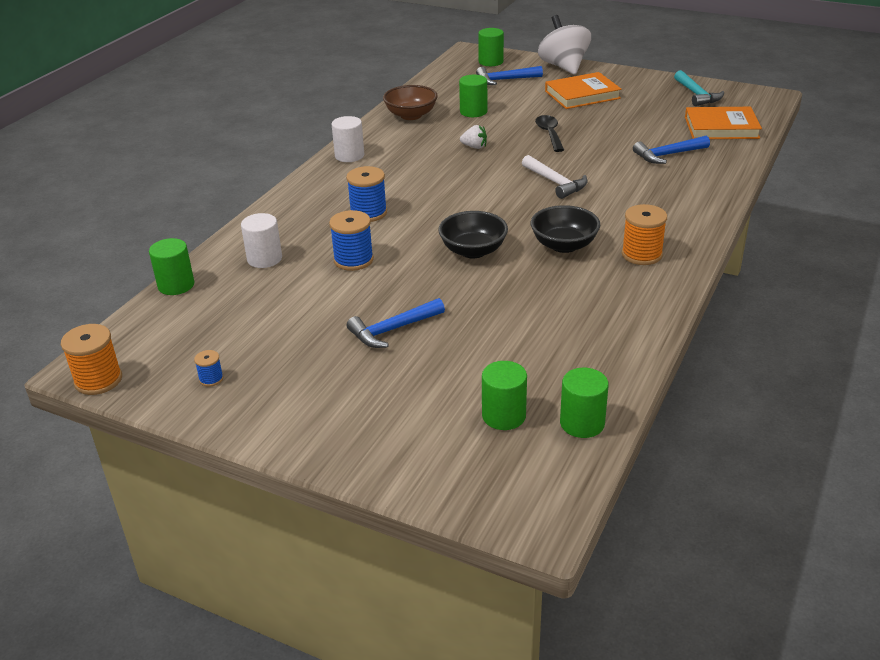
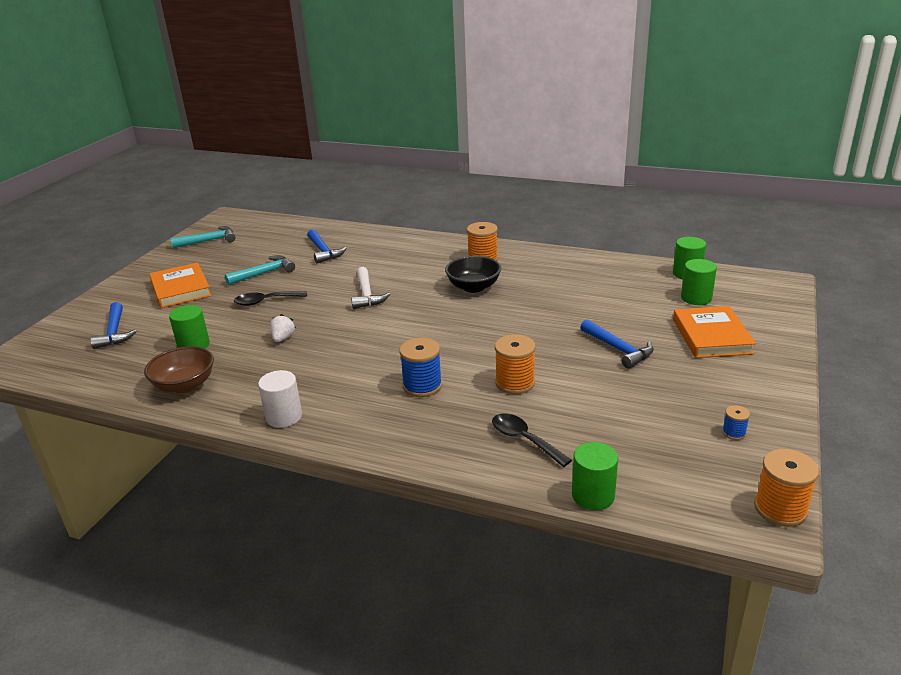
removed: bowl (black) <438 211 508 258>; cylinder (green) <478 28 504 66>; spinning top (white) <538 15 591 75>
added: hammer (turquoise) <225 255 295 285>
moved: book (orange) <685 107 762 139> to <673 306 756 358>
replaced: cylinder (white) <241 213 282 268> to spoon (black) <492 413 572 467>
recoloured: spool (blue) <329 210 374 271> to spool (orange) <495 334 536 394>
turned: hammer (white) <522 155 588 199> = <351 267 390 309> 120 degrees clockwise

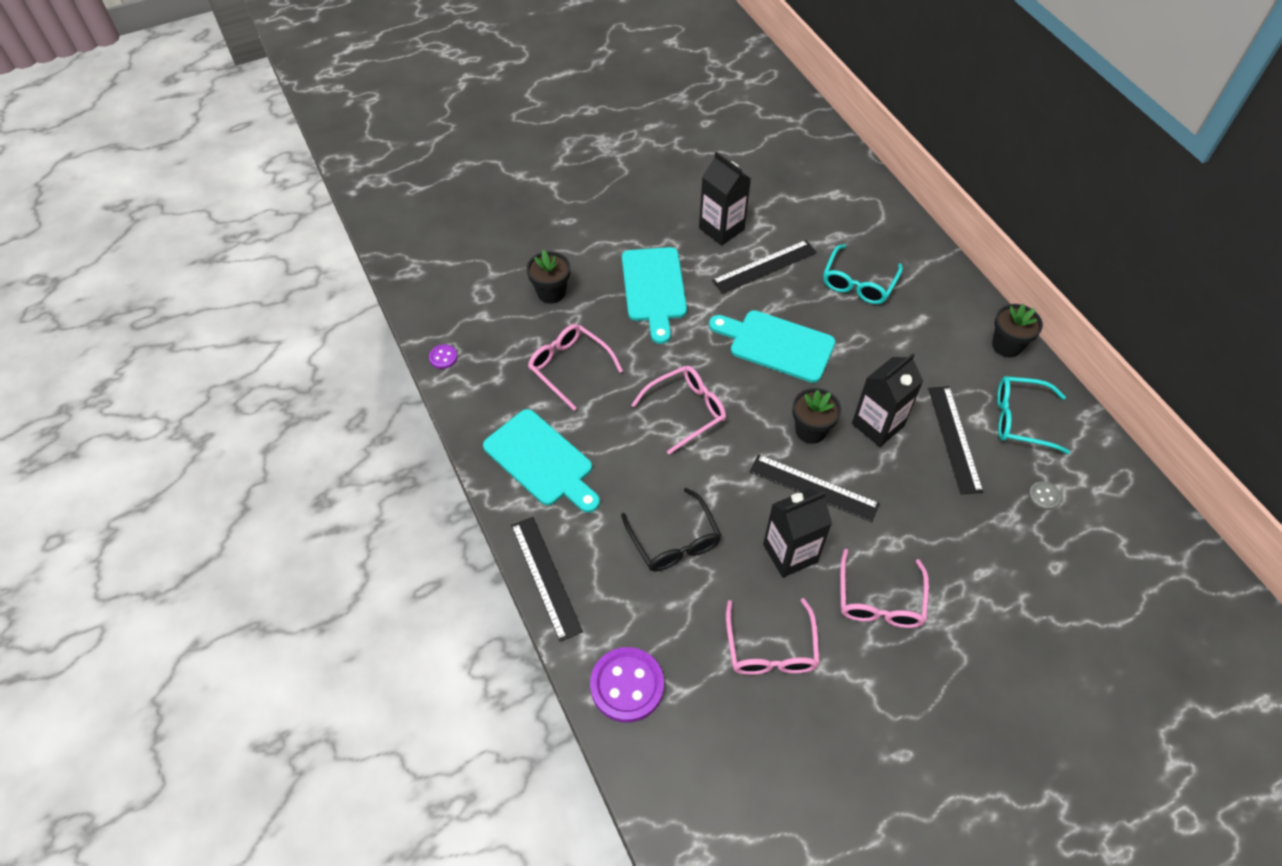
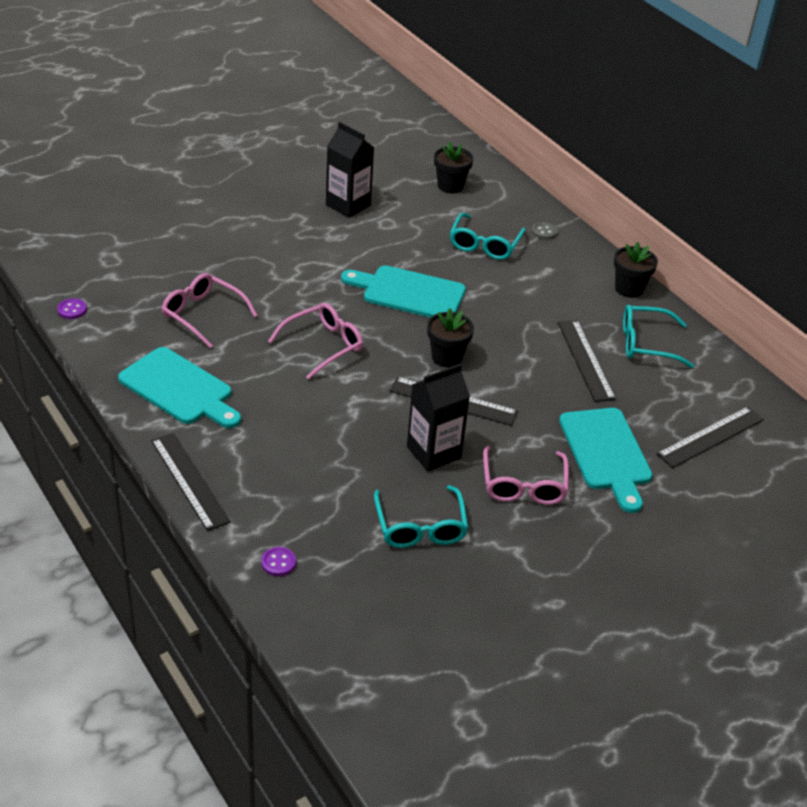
removed: glasses (black) <621 488 722 571>; carton (black) <852 353 923 447>
moved: flower pot (black) <527 250 570 304> to <434 141 473 193>; cutting board (turquoise) <622 247 687 344> to <559 408 652 513>; ruler (black) <712 240 817 294> to <656 406 764 468>; button (grey) <1028 482 1061 510> to <532 222 557 240>
recoloured: glasses (pink) <726 598 820 675> to glasses (turquoise) <374 485 468 548>
resized: button (purple) <590 647 664 723> = <261 547 296 576> x0.46

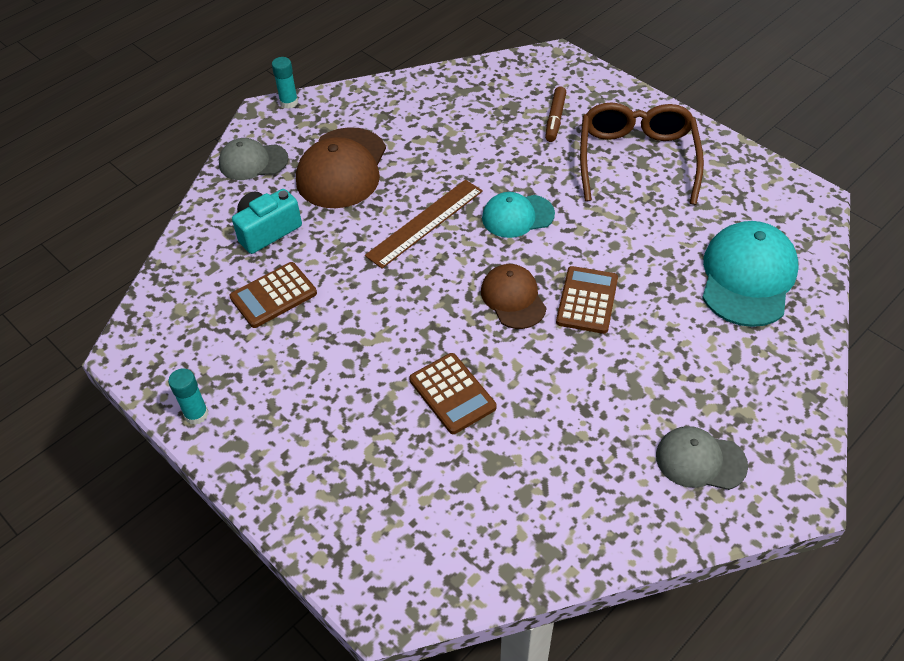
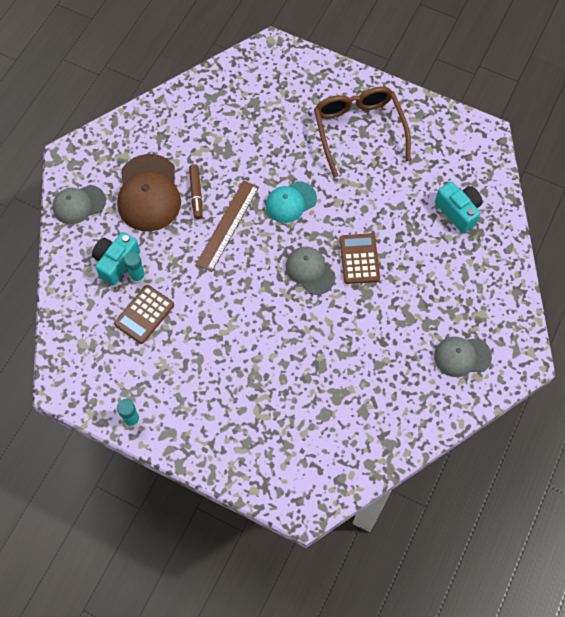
removed: calculator (brown) <409 353 497 434>
moved: glue stick (turquoise) <272 57 298 109> to <124 252 146 283>; marker (brown) <545 86 566 142> to <189 164 202 219>
replaced: cap (turquoise) <702 221 798 327> to camera (turquoise) <435 181 483 233>
recoloured: cap (brown) <481 264 547 329> to cap (grey) <286 247 335 295>

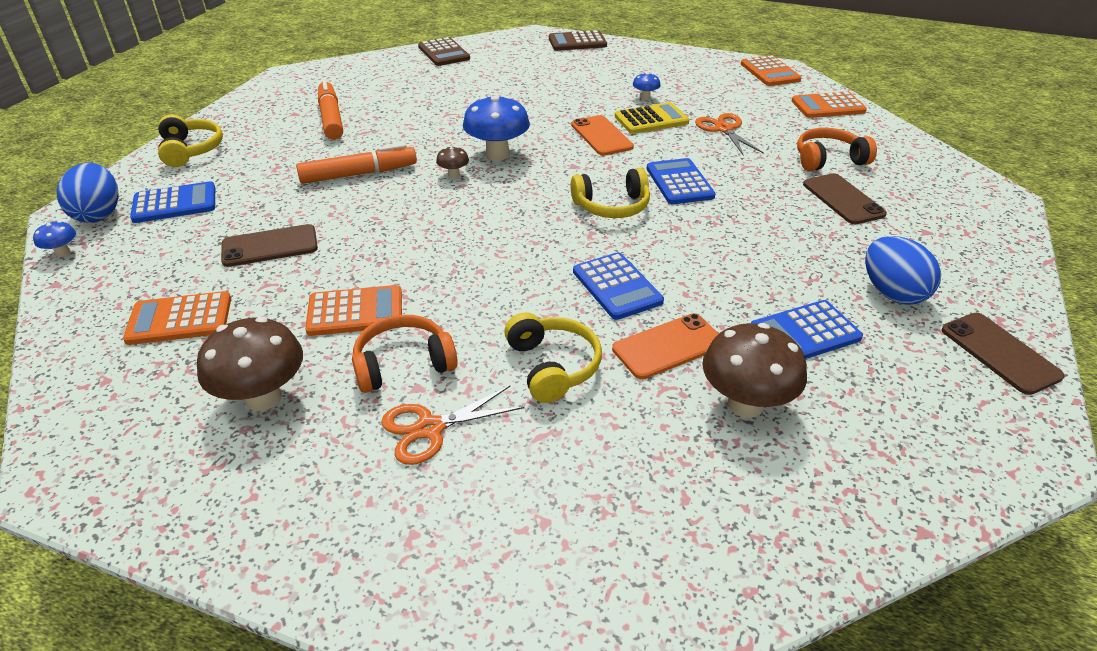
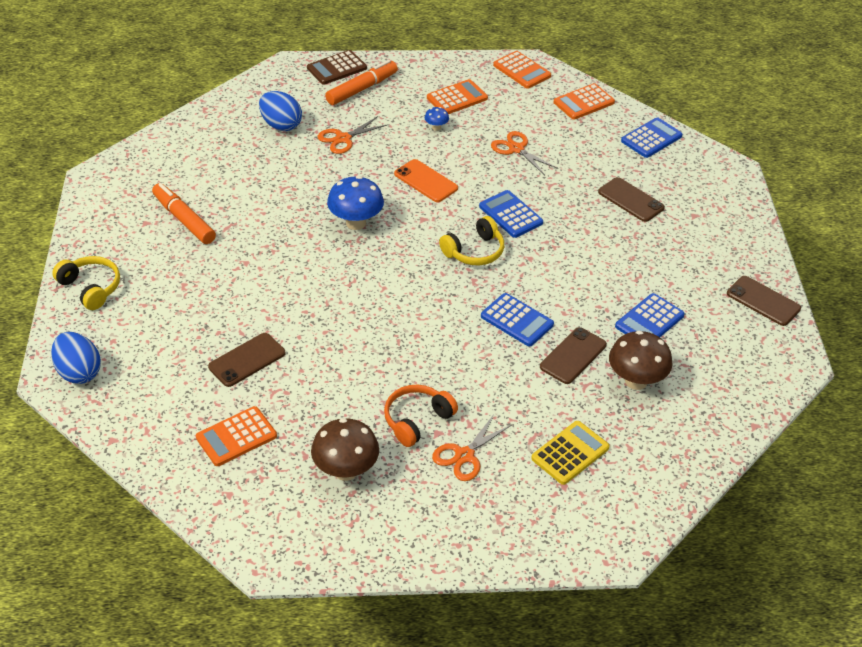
removed: mushroom (blue) <33 221 76 257>; calculator (brown) <418 37 470 66>; mushroom (brown) <436 146 469 178>; headphones (yellow) <504 312 602 403>; headphones (orange) <797 128 877 171>
added: scissors (orange) <317 116 389 154>
moved: calculator (blue) <130 181 215 223> to <621 117 683 158>; marker (orange) <296 144 417 184> to <325 60 398 105>; calculator (orange) <305 285 402 336> to <427 79 488 114>; calculator (yellow) <615 102 689 134> to <531 421 610 485>; egg (blue) <865 236 941 305> to <259 91 302 131>
recoloured: phone (orange) <612 313 719 379> to phone (brown) <540 327 607 384>

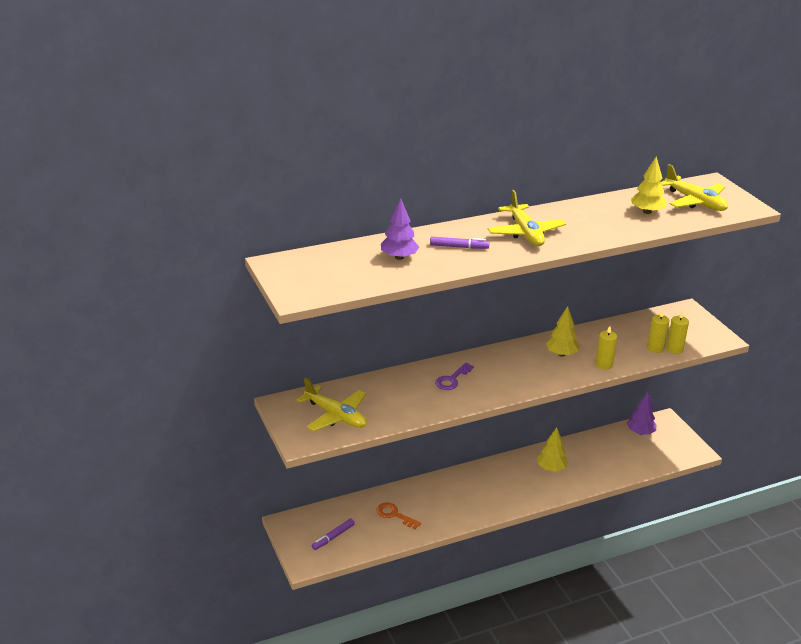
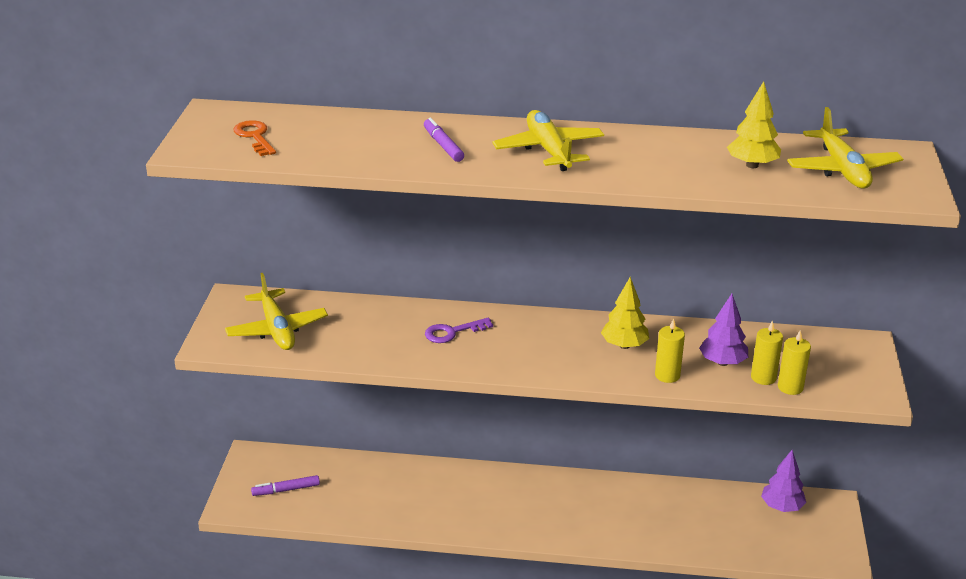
removed: tree (yellow) <537 427 568 472>
moved: key (orange) <377 502 421 529> to <234 120 276 156>; tree (purple) <381 198 419 260> to <699 294 748 366>
turned: marker (purple) <430 236 489 249> = <424 118 464 162> 150 degrees counterclockwise; plane (yellow) <488 190 566 246> = <493 110 604 171> 150 degrees clockwise

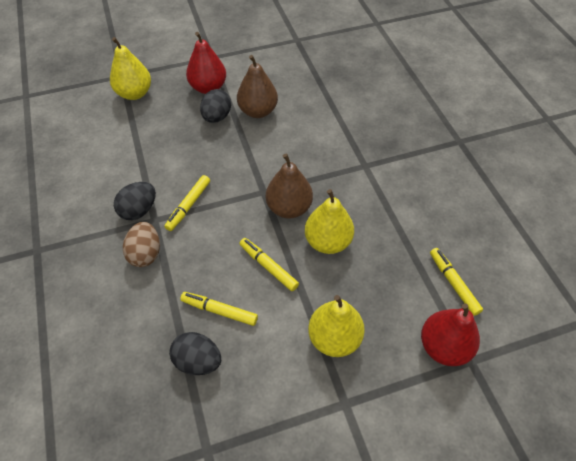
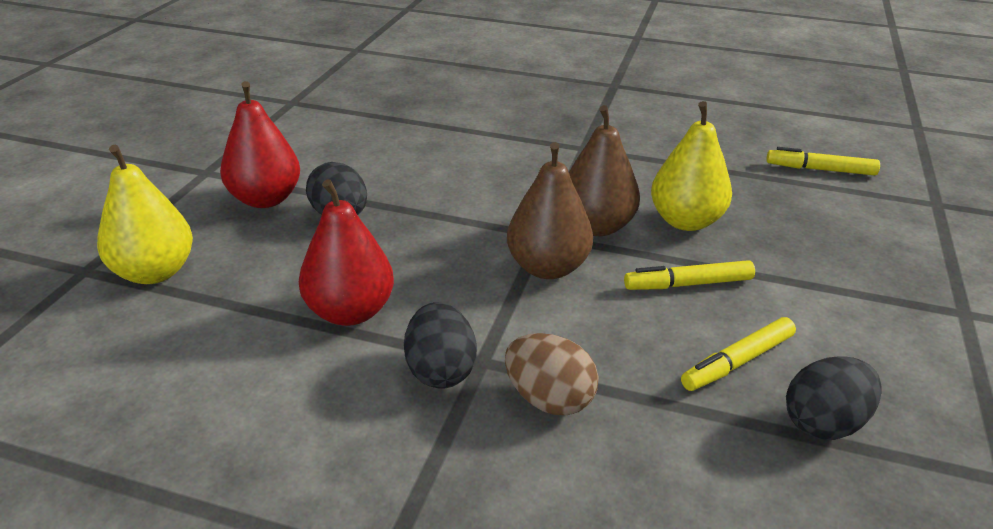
removed: marker (yellow) <165 175 210 231>; pear (yellow) <308 295 365 357>
moved: pear (brown) <237 55 278 118> to <507 142 593 279>; pear (red) <421 303 480 366> to <299 179 394 326>

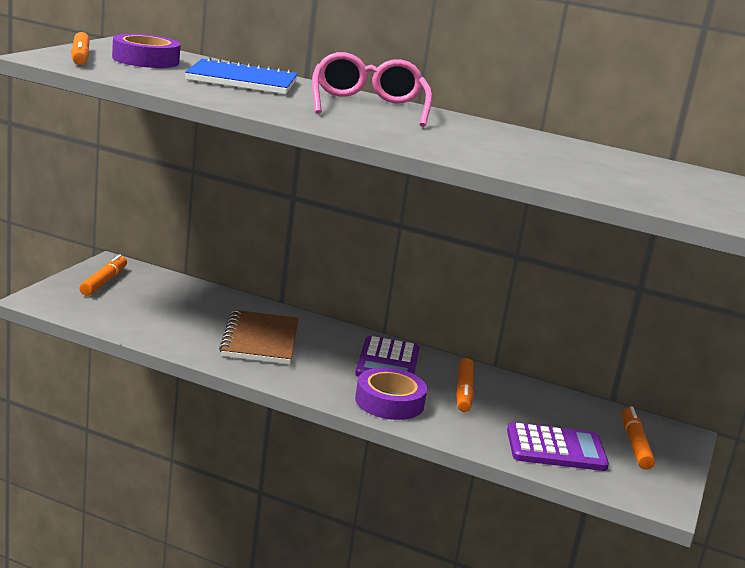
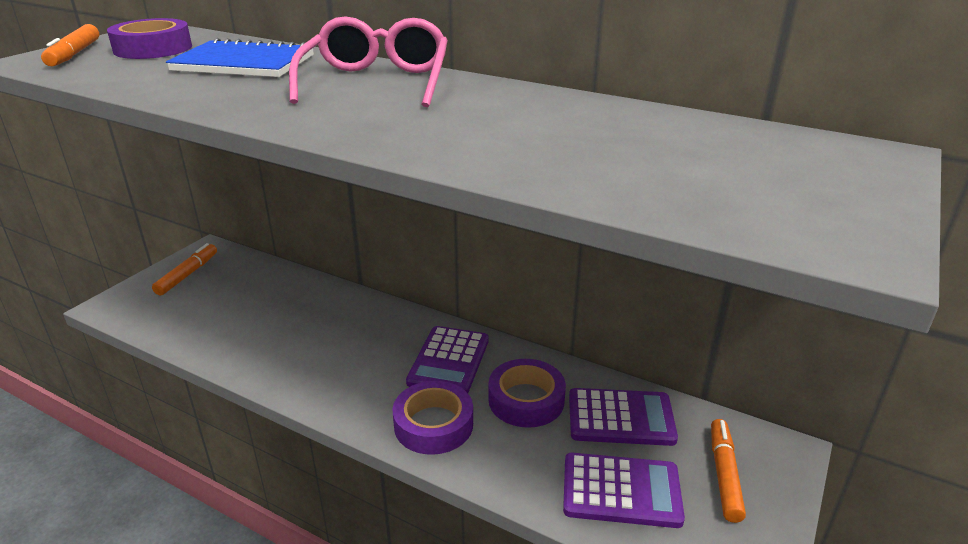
removed: notebook (brown) <219 310 299 364>
added: calculator (purple) <569 388 678 446>
replaced: marker (orange) <456 358 474 412> to tape (purple) <488 359 566 428>

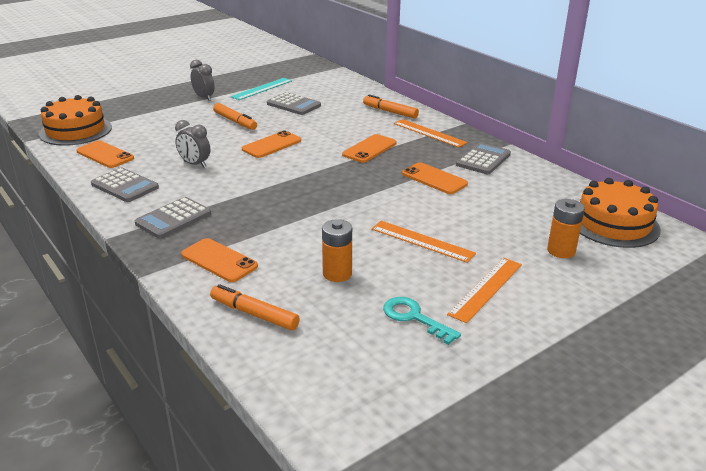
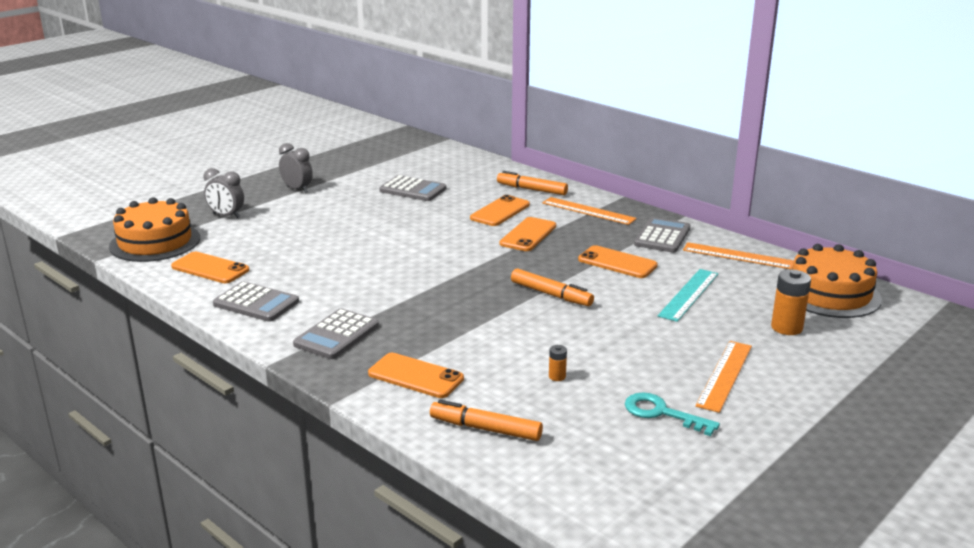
moved: clock (grey) <175 120 210 168> to <204 168 244 218>; marker (orange) <213 103 257 130> to <511 268 594 306>; ruler (turquoise) <231 78 292 100> to <658 269 718 322>; phone (orange) <242 130 301 158> to <470 195 530 226>; ruler (orange) <371 221 476 263> to <683 242 794 270>
resized: battery (orange) <322 219 352 282> = <549 345 567 381> x0.51

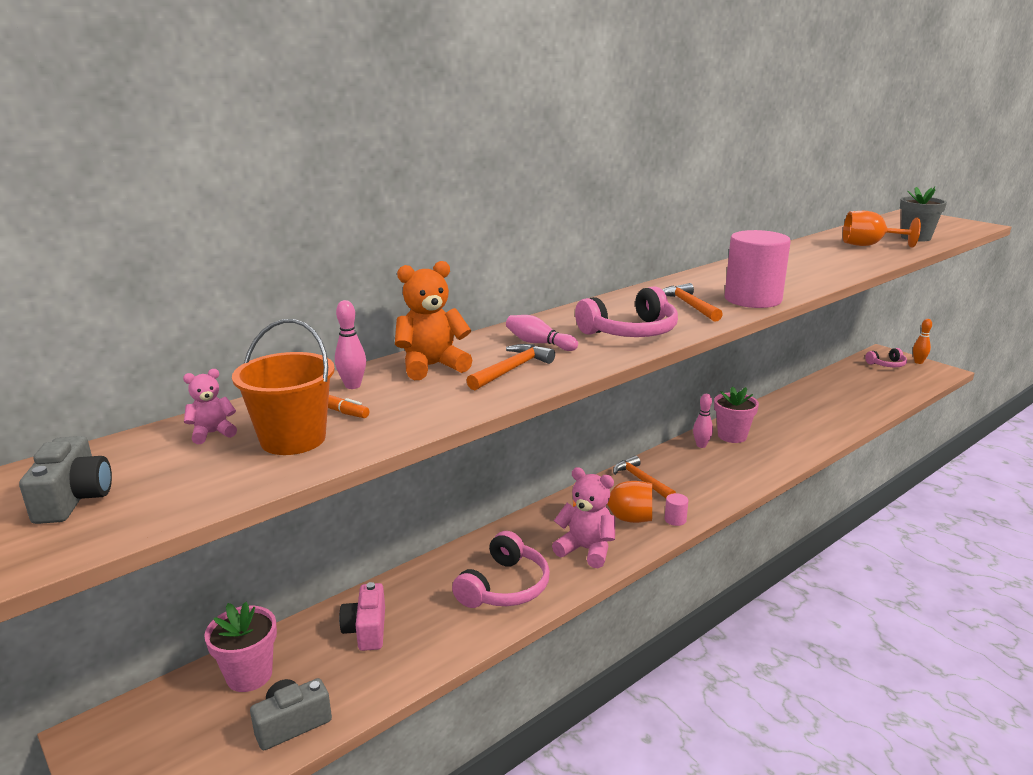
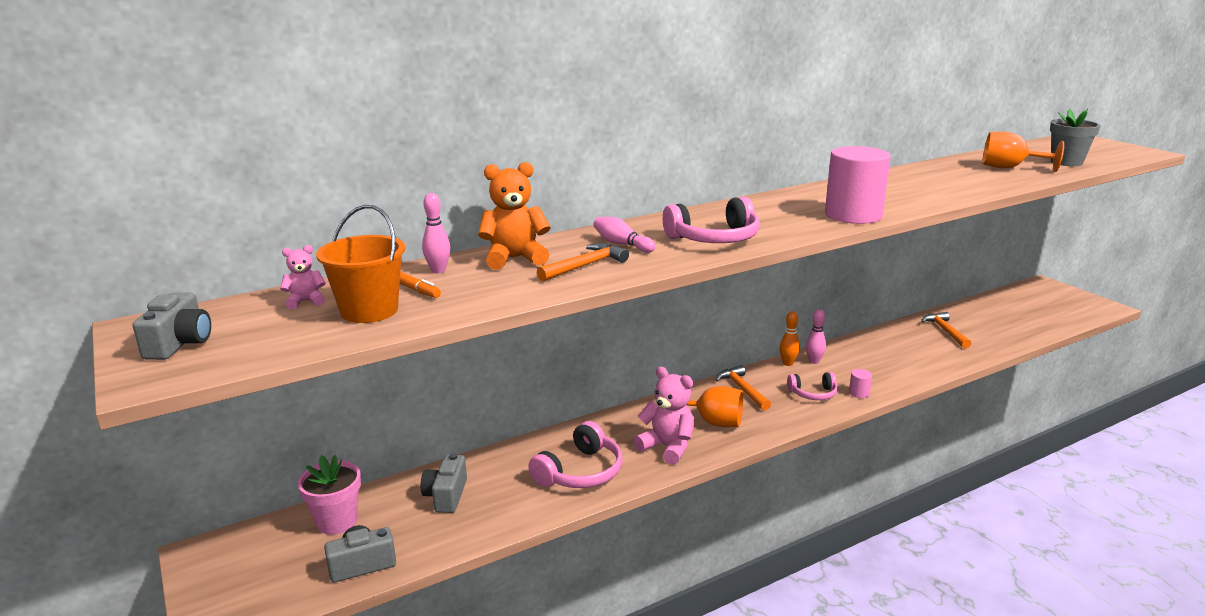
removed: flower pot (pink) <714 387 759 443>
moved: hammer (orange) <662 283 723 322> to <921 312 971 348>; cylinder (pink) <665 493 688 526> to <849 369 872 398>; headphones (pink) <865 348 907 367> to <787 372 838 400>; bowling pin (orange) <913 319 932 364> to <780 311 800 366>
recoloured: camera (pink) <339 582 385 651> to camera (grey) <421 453 467 513>

